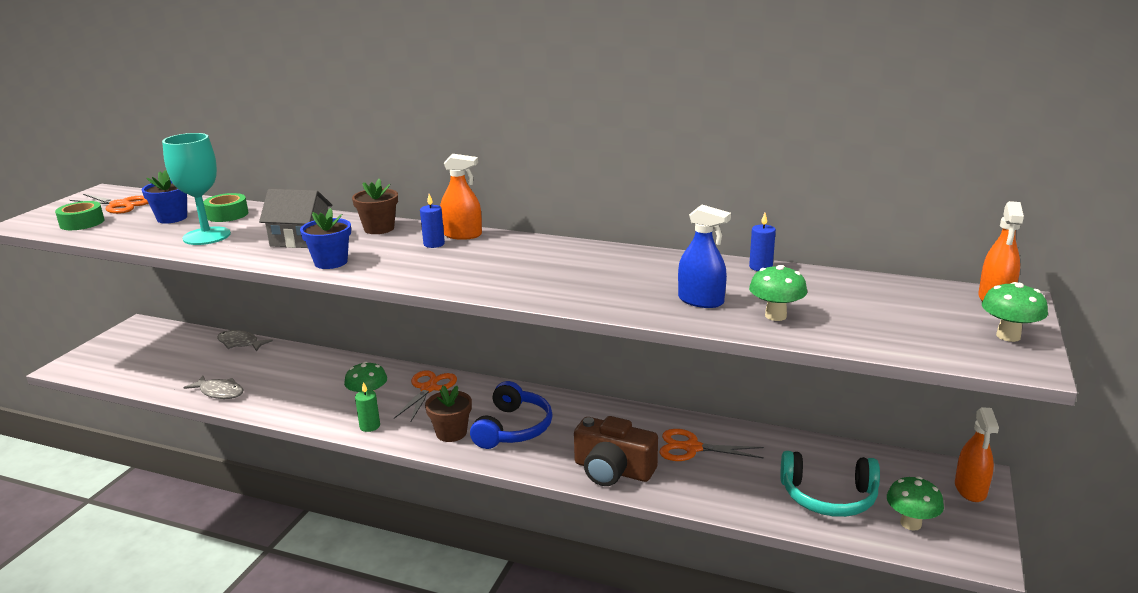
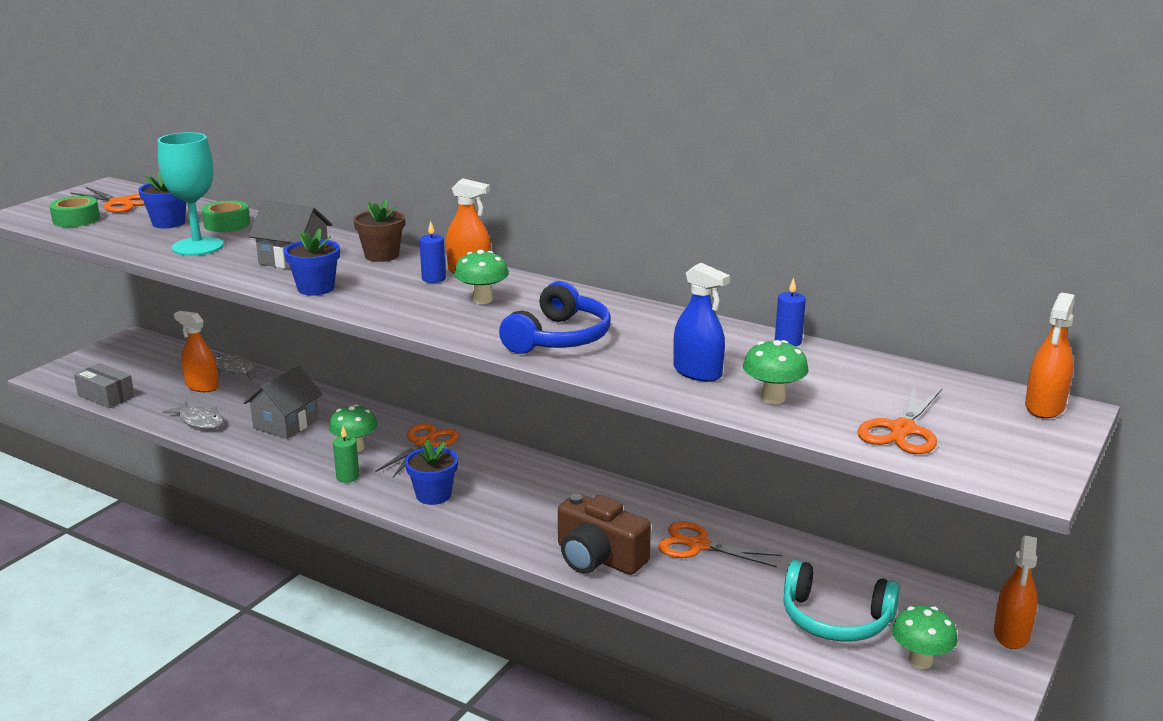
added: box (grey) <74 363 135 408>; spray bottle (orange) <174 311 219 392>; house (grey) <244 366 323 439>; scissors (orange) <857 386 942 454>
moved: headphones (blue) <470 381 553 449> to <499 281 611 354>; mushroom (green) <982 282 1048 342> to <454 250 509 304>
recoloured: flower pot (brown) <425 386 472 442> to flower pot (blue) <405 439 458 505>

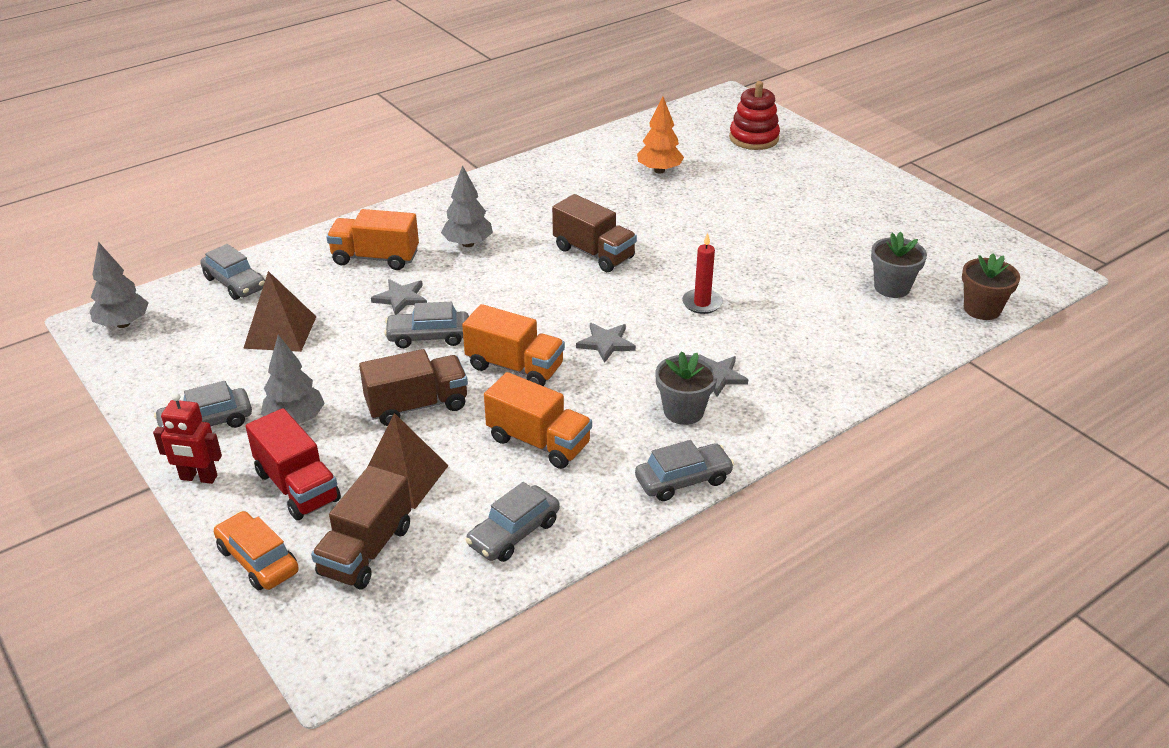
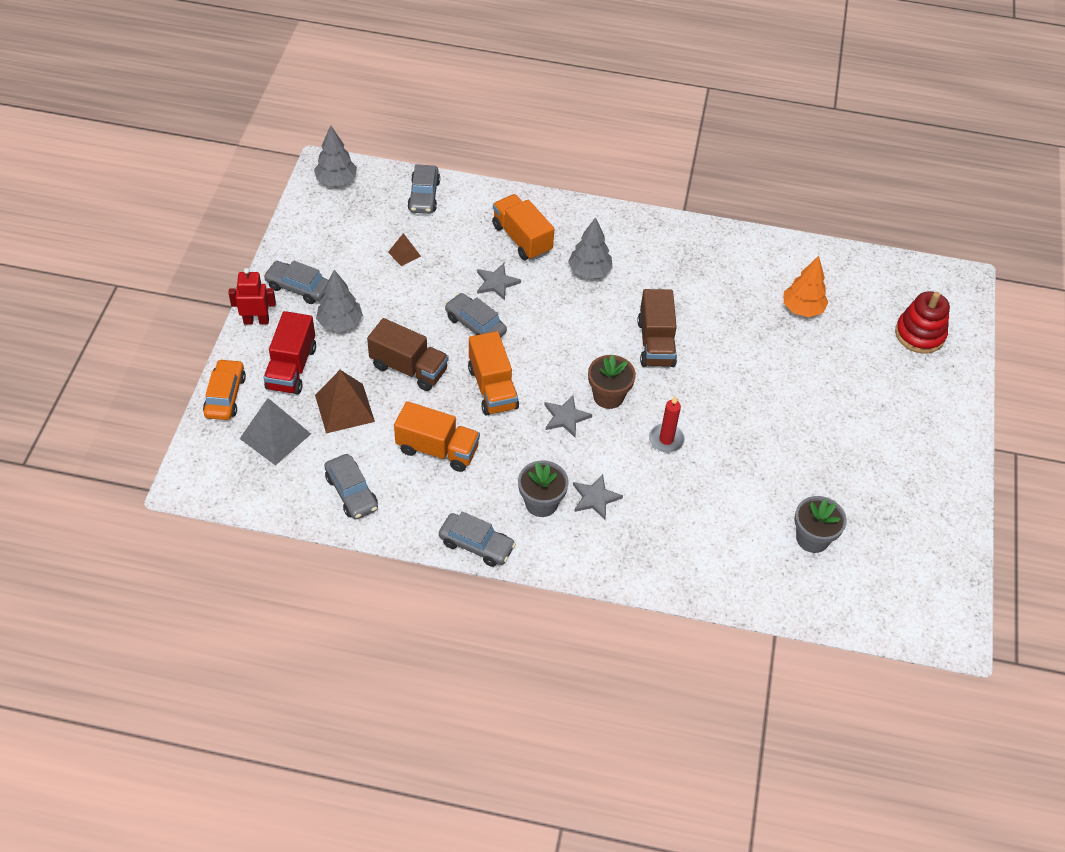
moved: flower pot (brown) <962 254 1020 320> to <588 354 636 409>
replaced: truck (brown) <311 466 411 590> to pyramid (grey) <240 398 311 466>
turned: robot (red) <153 393 222 484> = <228 268 276 325> 120 degrees clockwise; car (grey) <466 482 560 562> = <324 454 378 520> 120 degrees counterclockwise; truck (orange) <484 372 592 469> = <394 401 480 472> 60 degrees counterclockwise
resized: pyramid (brown) <243 271 316 352> = <388 233 421 266> x0.53

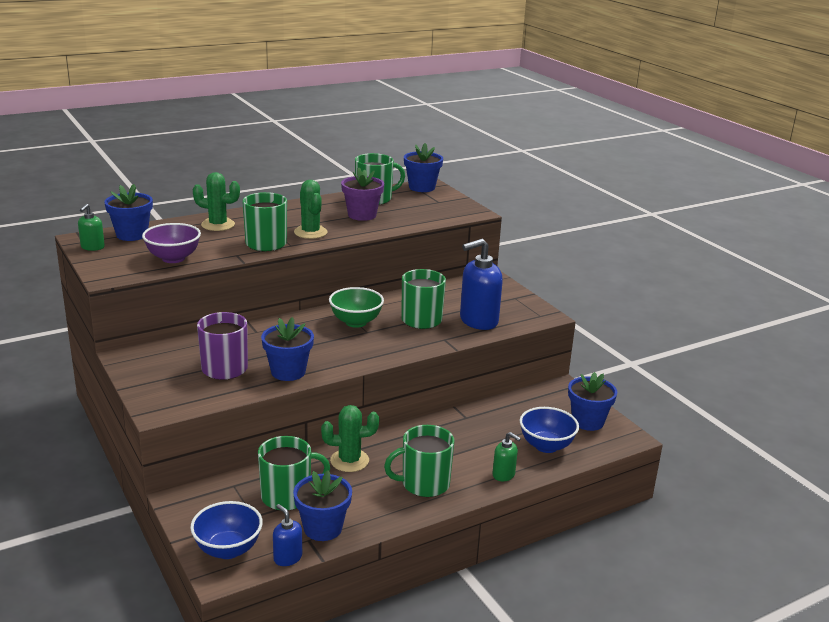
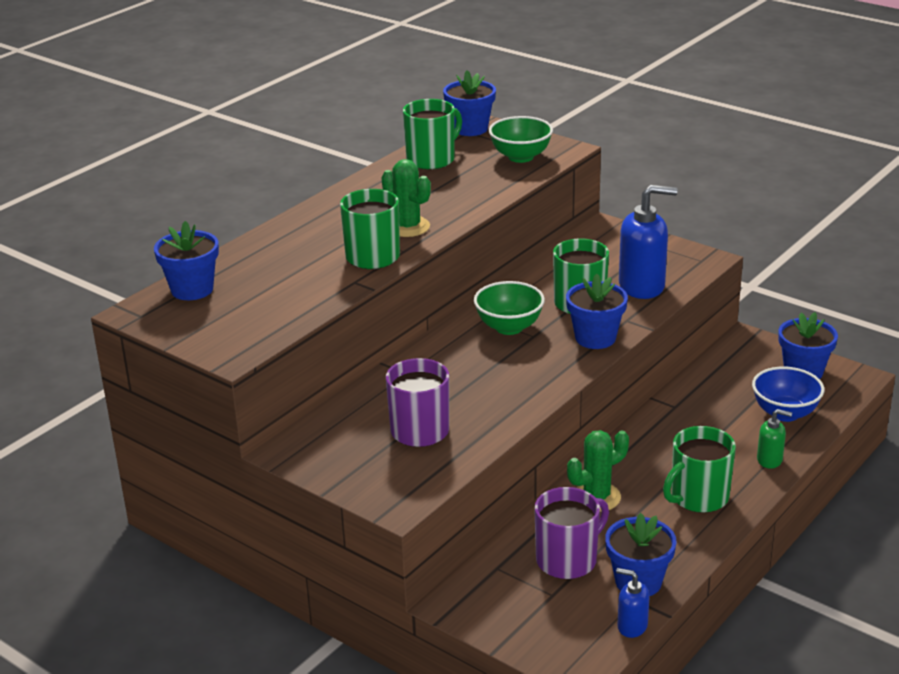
removed: soap dispenser (green) <78 204 105 251>; bowl (purple) <142 223 201 263>; bowl (blue) <190 501 263 559>; cactus (green) <193 172 240 231>; flower pot (purple) <341 167 384 221>
added: bowl (green) <489 116 553 163>
moved: flower pot (blue) <261 317 314 381> to <566 274 628 349>
recoloured: mug (green) <258 436 330 511> to mug (purple) <534 487 609 579>
turned: soap dispenser (blue) <460 239 503 330> = <619 185 678 299> 135 degrees counterclockwise

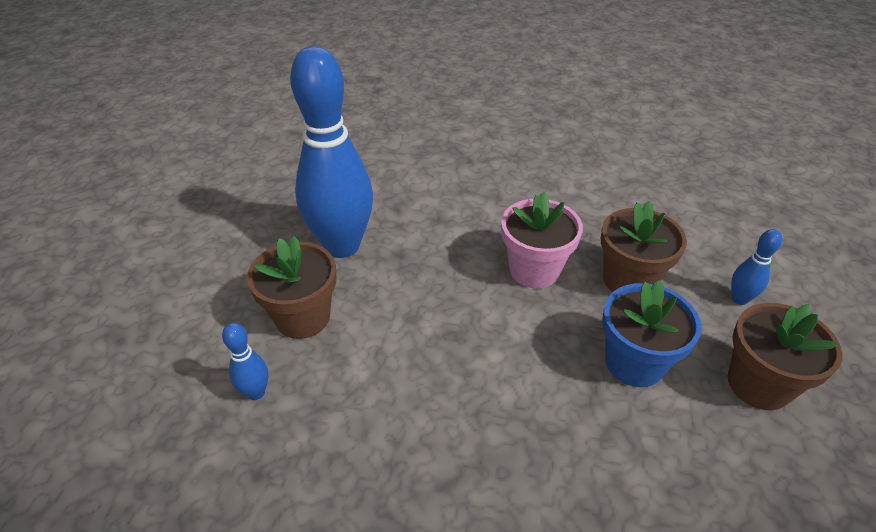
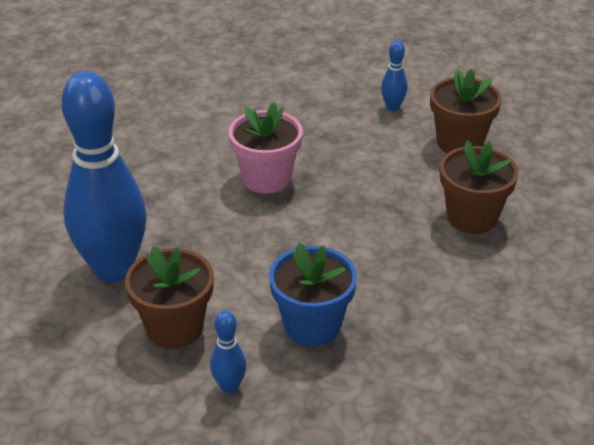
moved: flower pot (brown) <601 201 687 292> to <440 140 519 234>; flower pot (blue) <602 280 702 387> to <269 243 357 346>

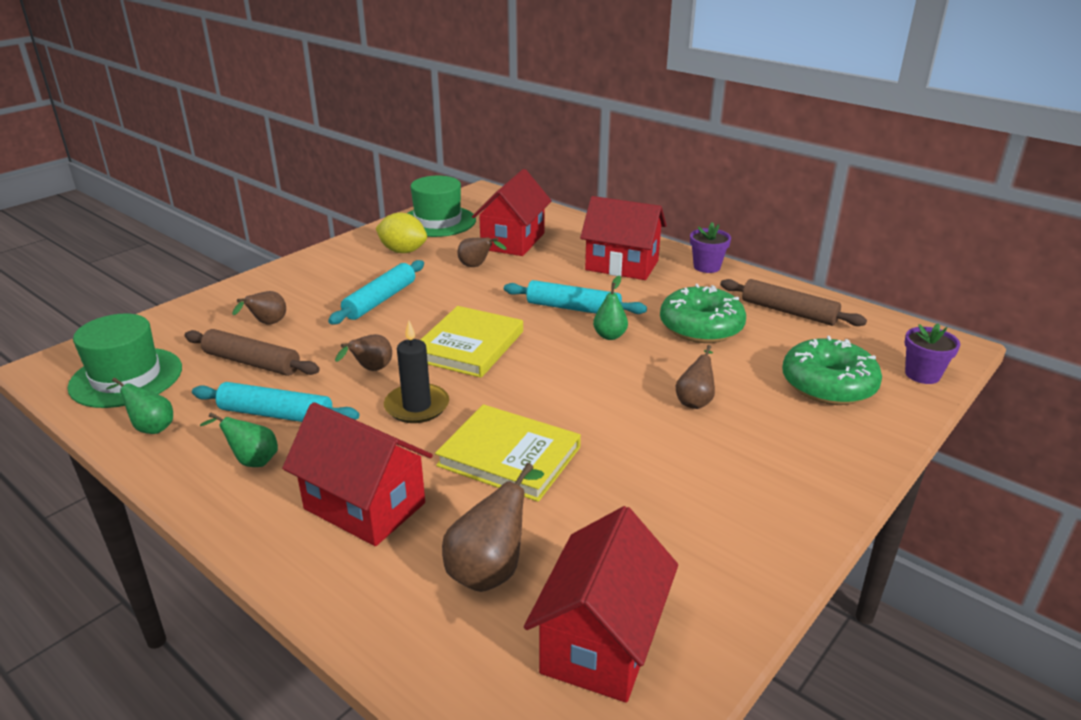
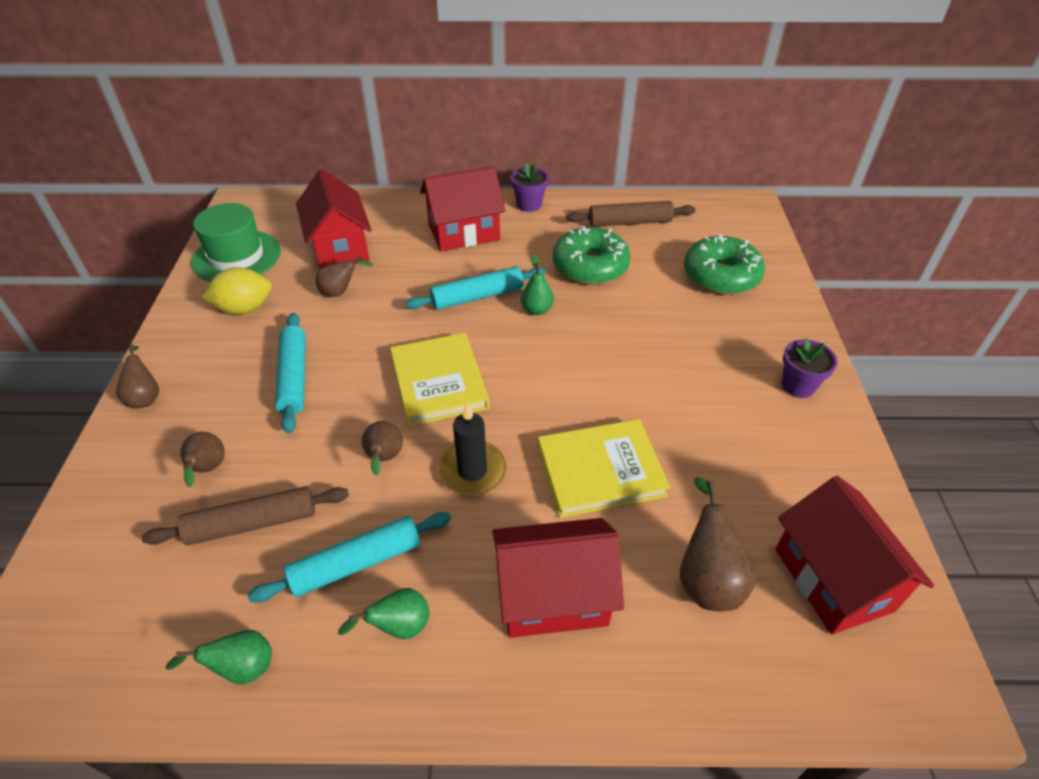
removed: hat (green) <67 314 182 408>
moved: pear (brown) <676 345 715 409> to <116 344 159 408>; flower pot (purple) <904 323 960 384> to <782 338 838 398>

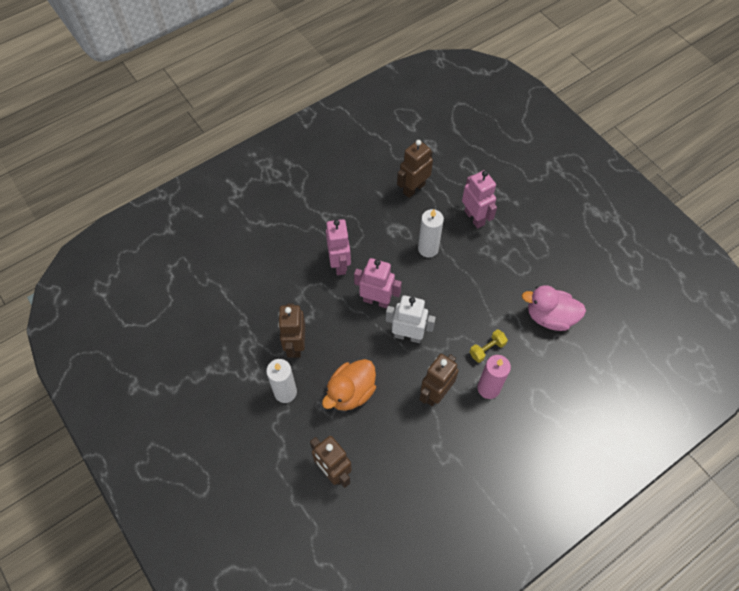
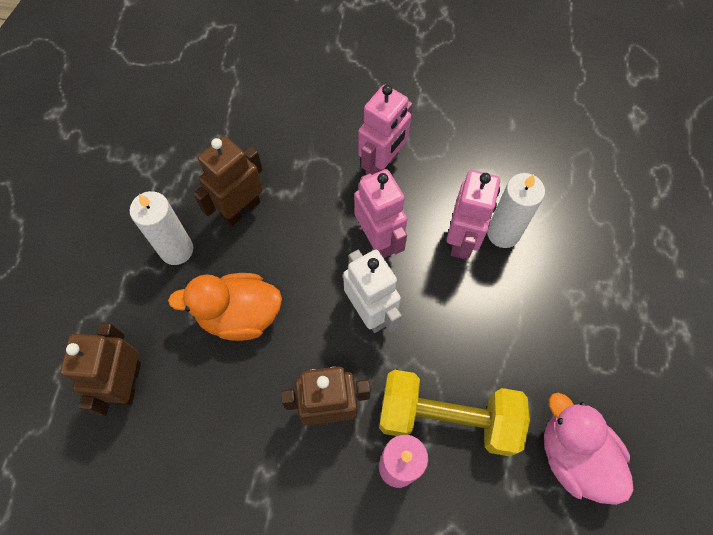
removed: robot (brown) <397 140 433 198>
moved: robot (pink) <462 170 497 228> to <447 170 500 259>
resized: dumbbell (yellow) <470 329 508 363> = <379 370 530 456> x2.16

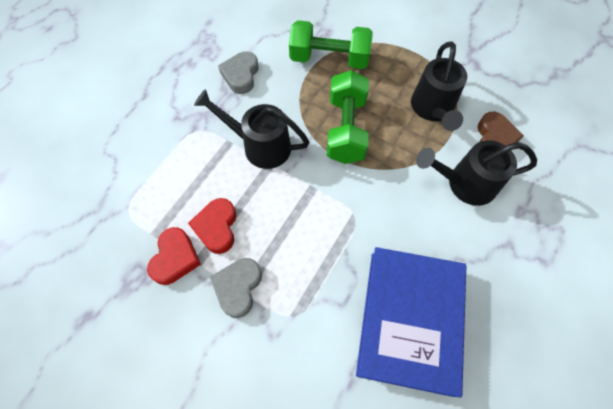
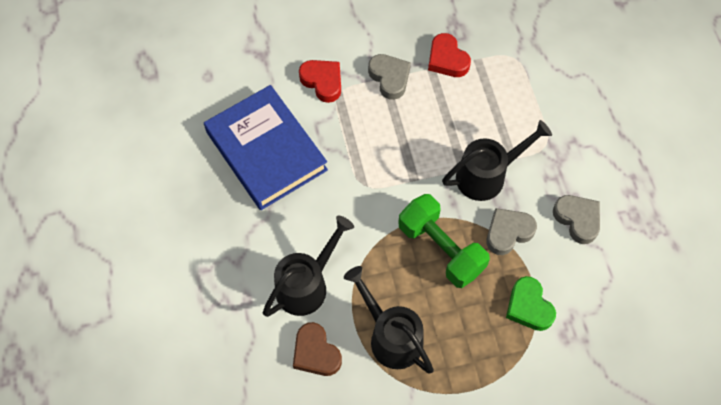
added: heart (grey) <486 208 537 255>
moved: heart (red) <188 198 236 254> to <299 60 341 103>
replaced: dumbbell (green) <289 20 373 69> to heart (green) <506 276 556 331>

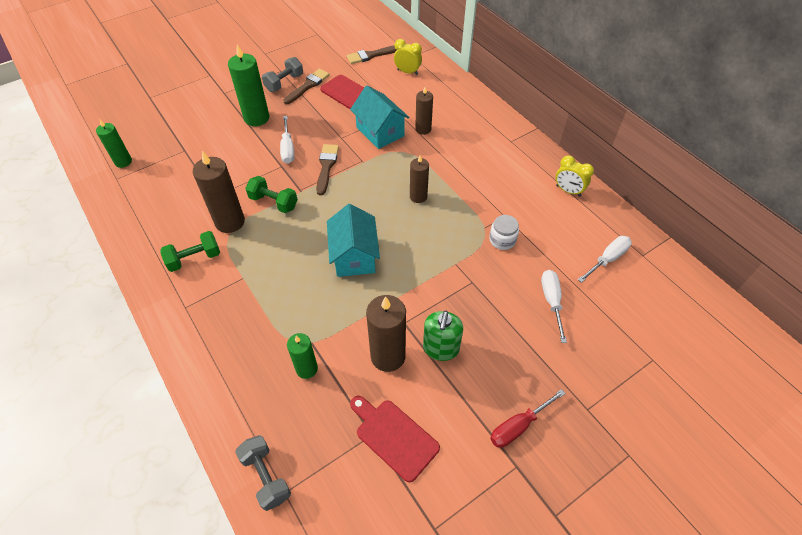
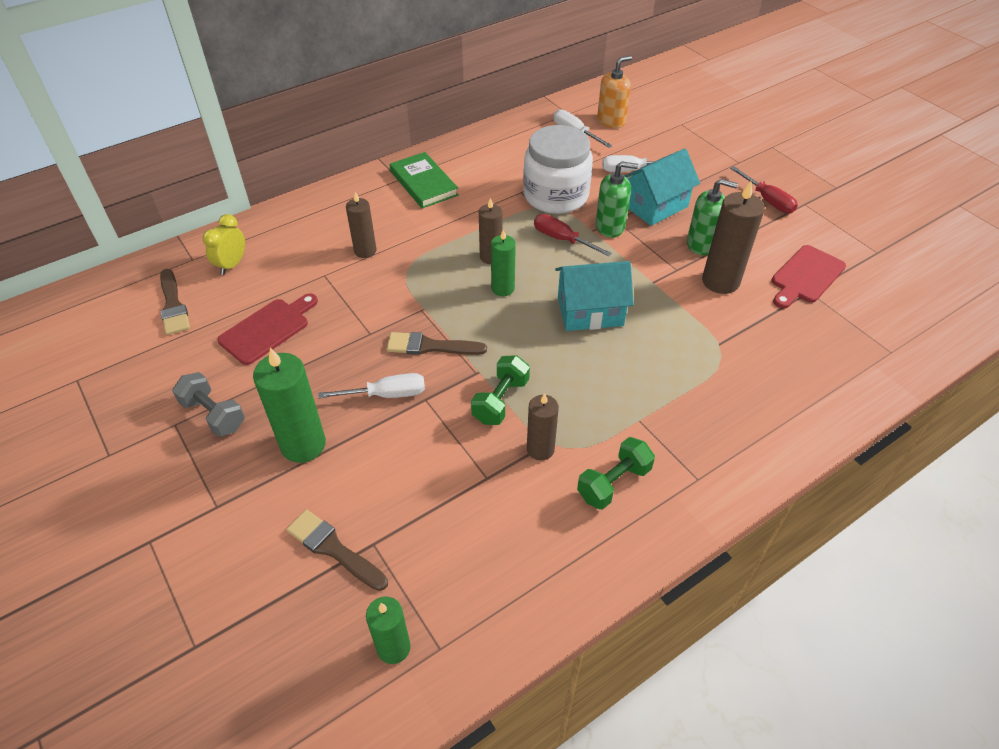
removed: dumbbell (grey) <235 435 291 511>; clock (yellow) <556 156 594 197>
added: book (green) <390 152 458 209>; screwdriver (red) <534 214 611 256>; soap dispenser (green) <596 161 638 238>; soap dispenser (orange) <597 56 632 128>
moved: brush (brown) <283 69 330 104> to <286 509 388 591>; candle (green) <287 333 318 379> to <491 229 516 296>; house (turquoise) <350 86 410 149> to <625 149 700 226>
turned: dumbbell (green) <160 231 220 272> = <577 437 655 510> 75 degrees clockwise
resized: candle (brown) <193 151 245 233> = <527 393 559 461> x0.62; jar (white) <489 215 519 250> = <523 125 593 214> x2.19

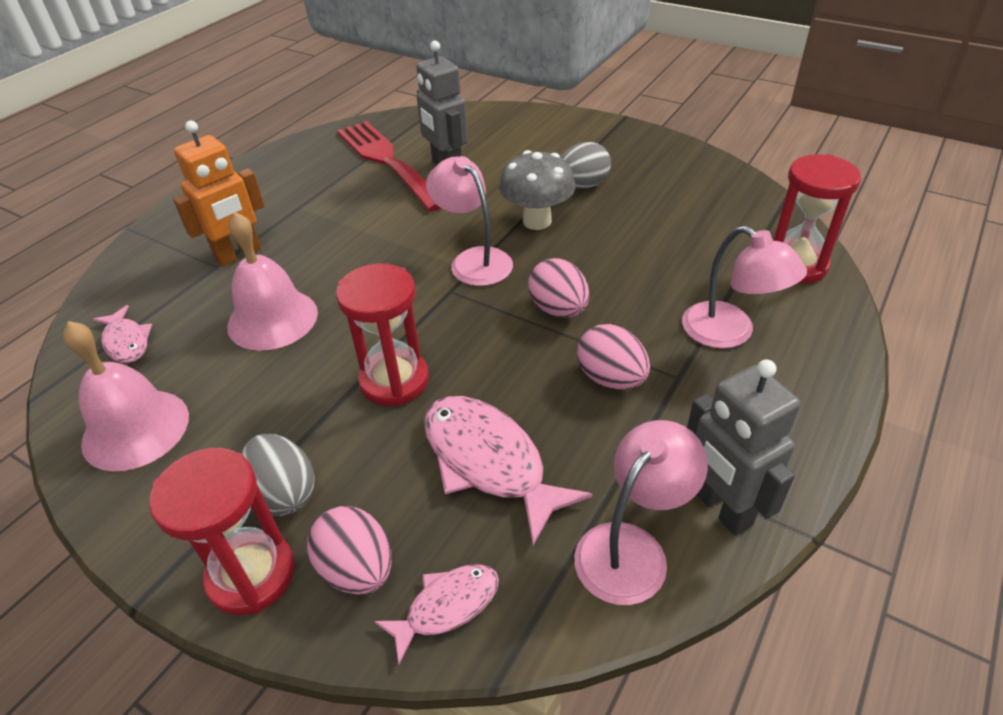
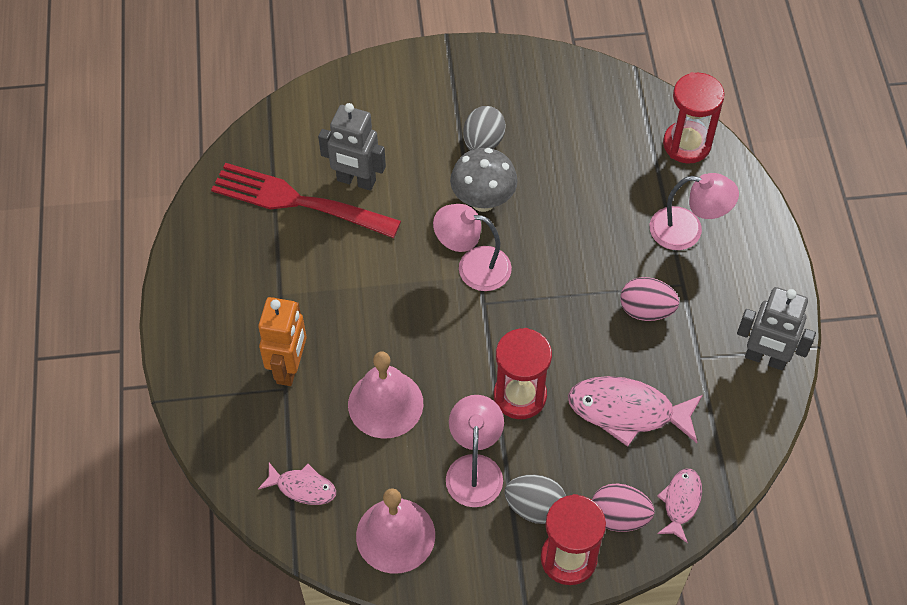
removed: egg (pink) <528 258 589 317>
moved: lamp (pink) <574 420 708 605> to <446 395 504 507>

